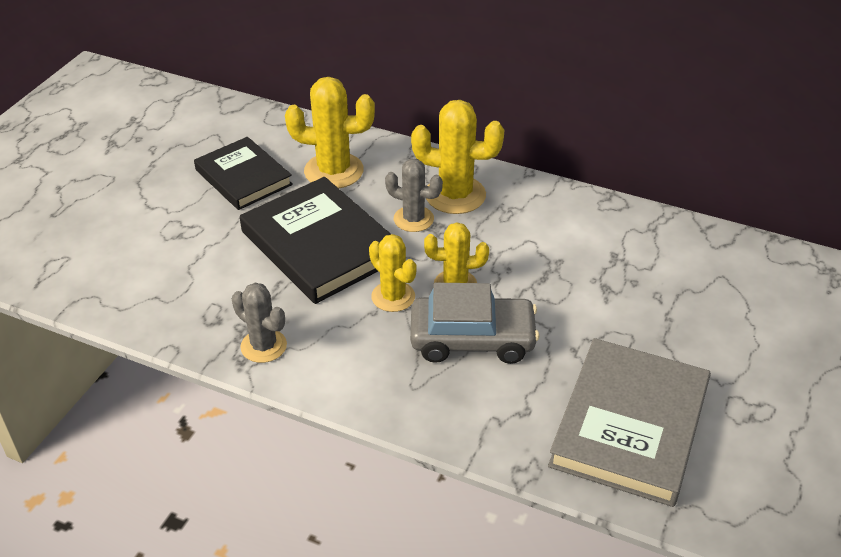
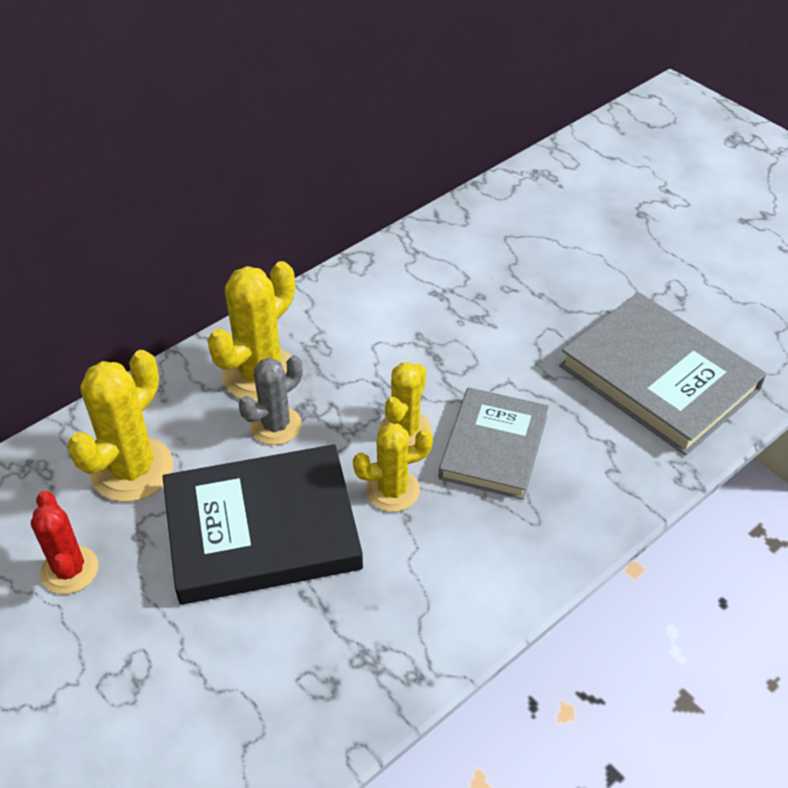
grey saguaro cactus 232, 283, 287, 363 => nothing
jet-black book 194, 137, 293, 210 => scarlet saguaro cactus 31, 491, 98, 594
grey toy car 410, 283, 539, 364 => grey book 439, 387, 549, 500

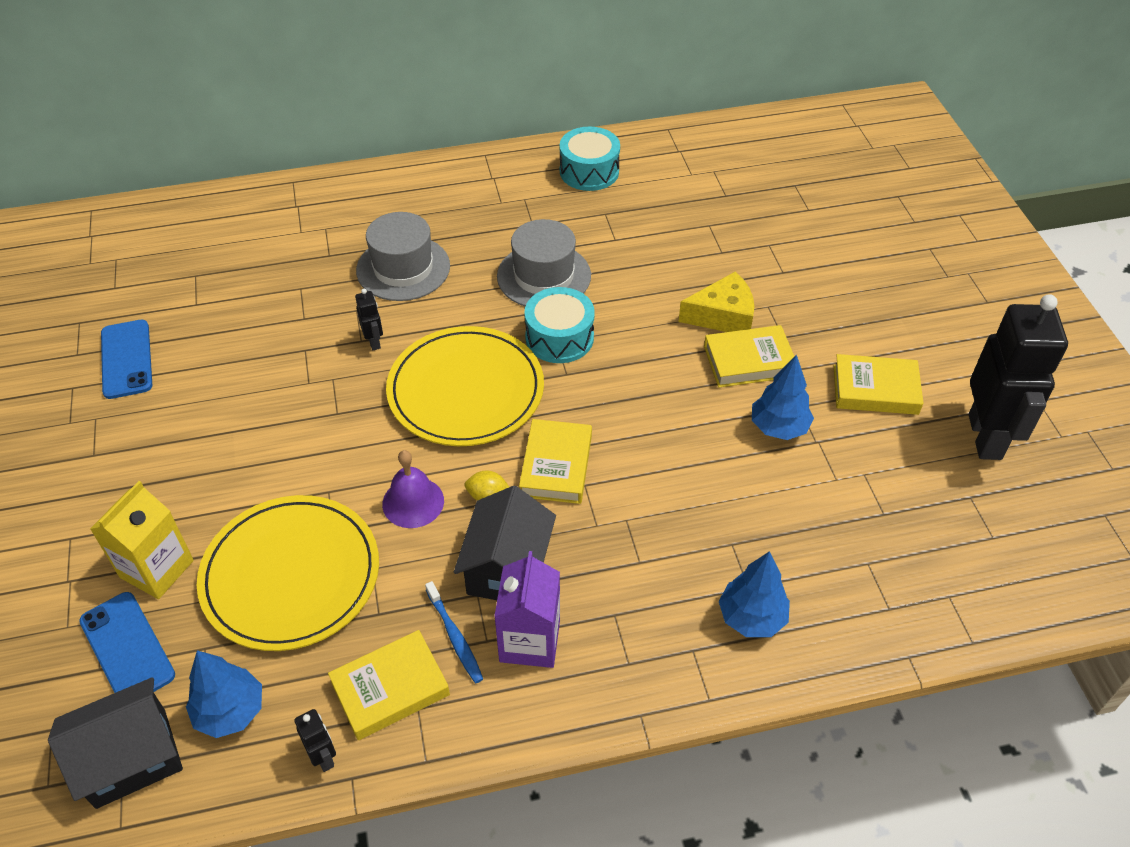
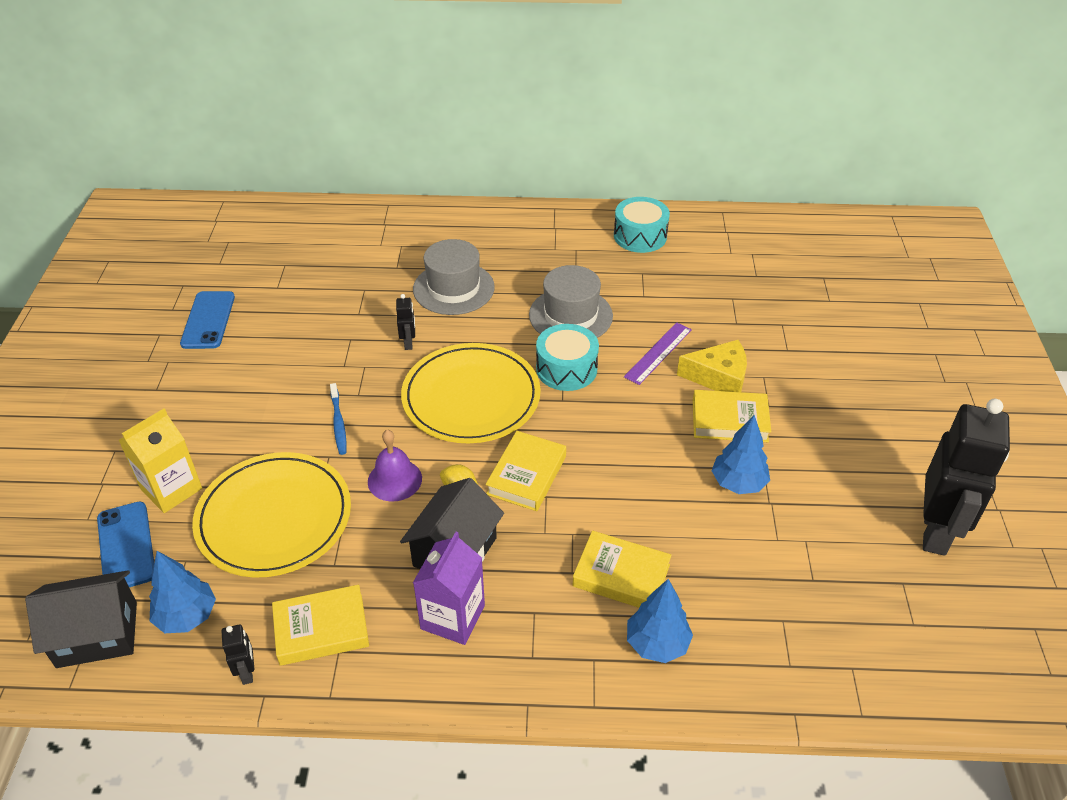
nothing => violet measuring stick 624, 322, 692, 385
blue tooth brush 425, 581, 483, 683 => blue tooth brush 330, 383, 346, 455, relocated
yellow book 834, 354, 923, 415 => yellow book 572, 531, 672, 608, relocated

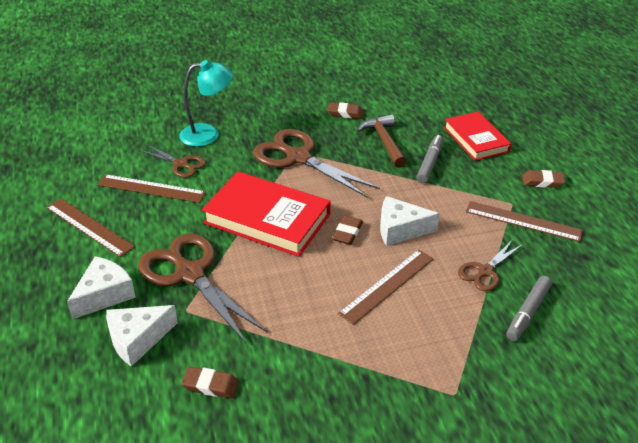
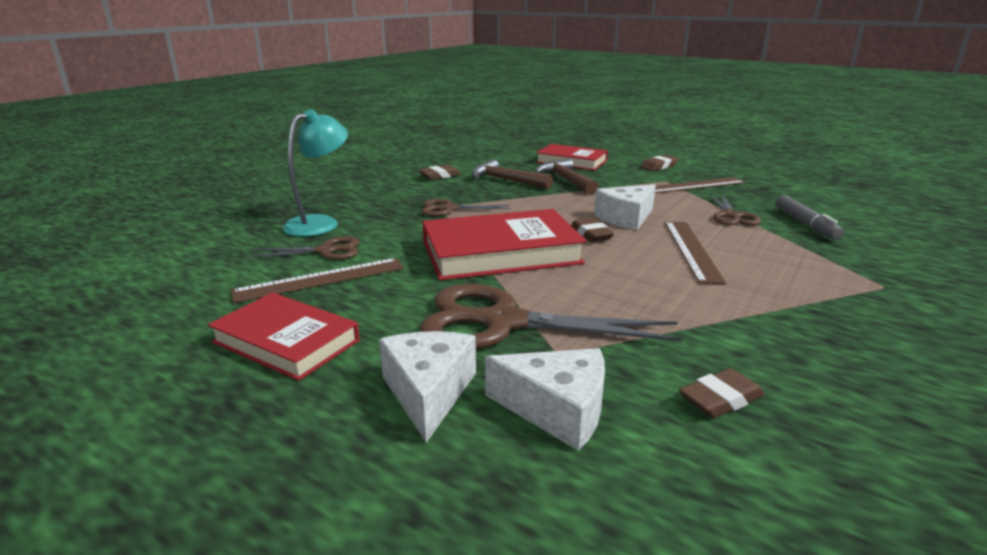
dark brown measuring stick 46, 199, 135, 257 => scarlet book 208, 292, 360, 381
grey marker 416, 135, 443, 184 => dark brown claw hammer 535, 158, 599, 195
snow-white cheese 106, 305, 178, 367 => snow-white cheese 485, 348, 605, 451, 90 degrees counterclockwise
dark brown scissors 253, 129, 380, 198 => dark brown scissors 421, 199, 510, 216, x0.53

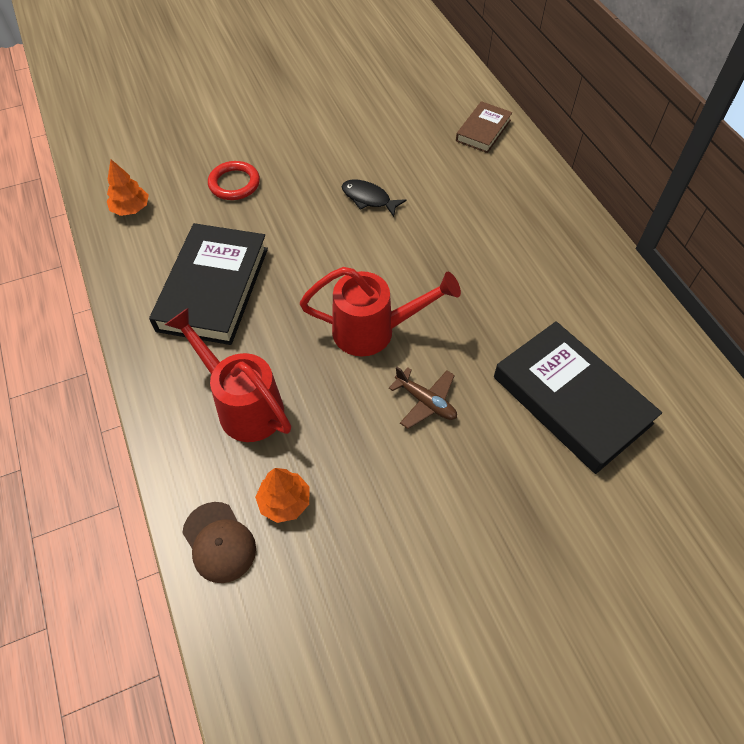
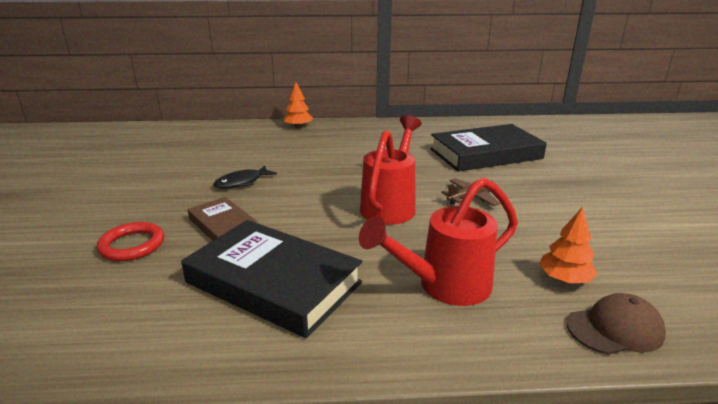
bright orange toy tree 107, 160, 149, 216 => bright orange toy tree 283, 82, 313, 128, relocated
dark brown book 456, 101, 512, 153 => dark brown book 188, 197, 258, 241, relocated

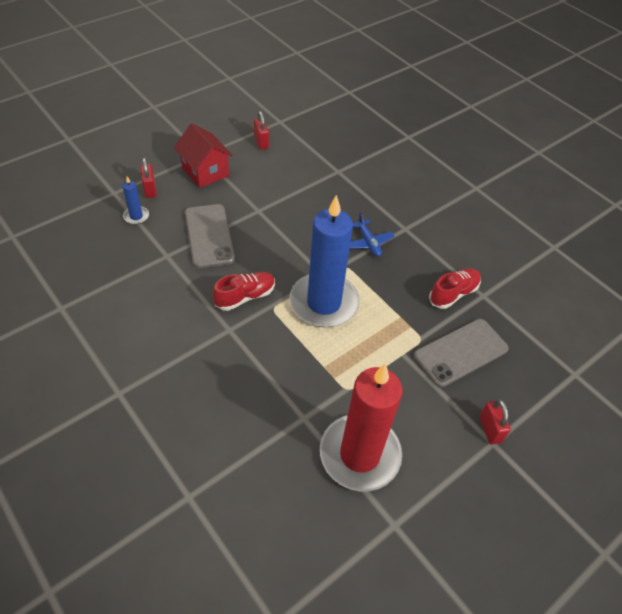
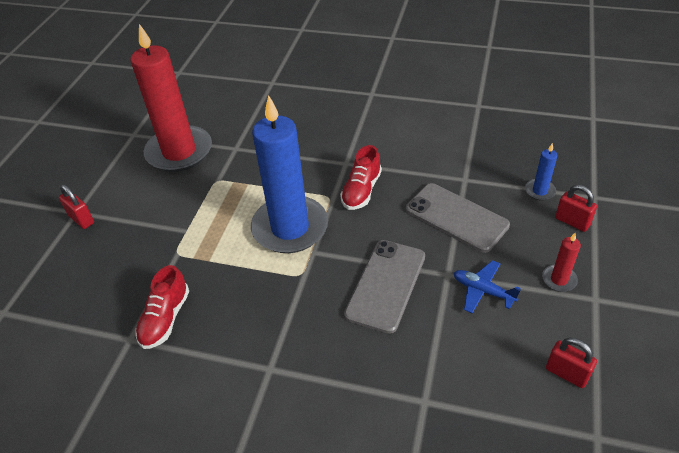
blue plane 350, 212, 395, 257 => blue plane 454, 260, 521, 313, relocated
grey mobile phone 414, 319, 509, 387 => grey mobile phone 344, 240, 425, 334, relocated
scarlet toy house 174, 123, 233, 188 => scarlet wax candle 542, 233, 581, 292

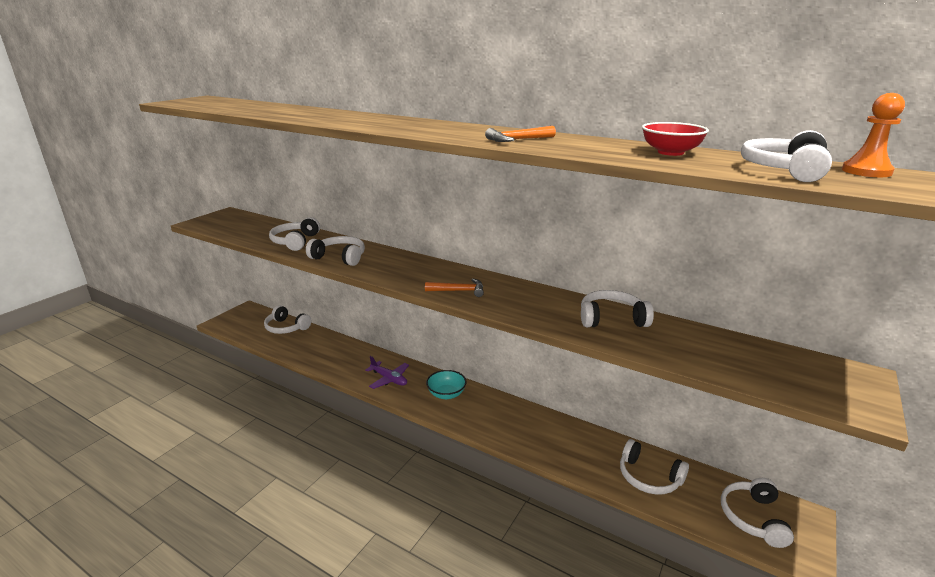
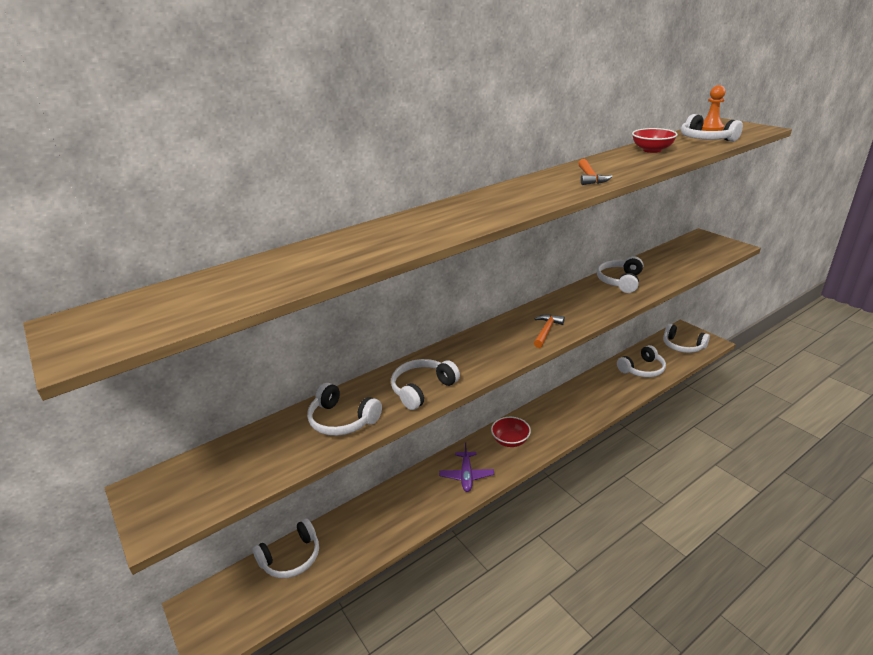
aqua deep dish 426, 370, 467, 399 => scarlet deep dish 491, 417, 531, 447
violet plane 365, 356, 409, 389 => violet plane 439, 442, 494, 492, 120 degrees clockwise

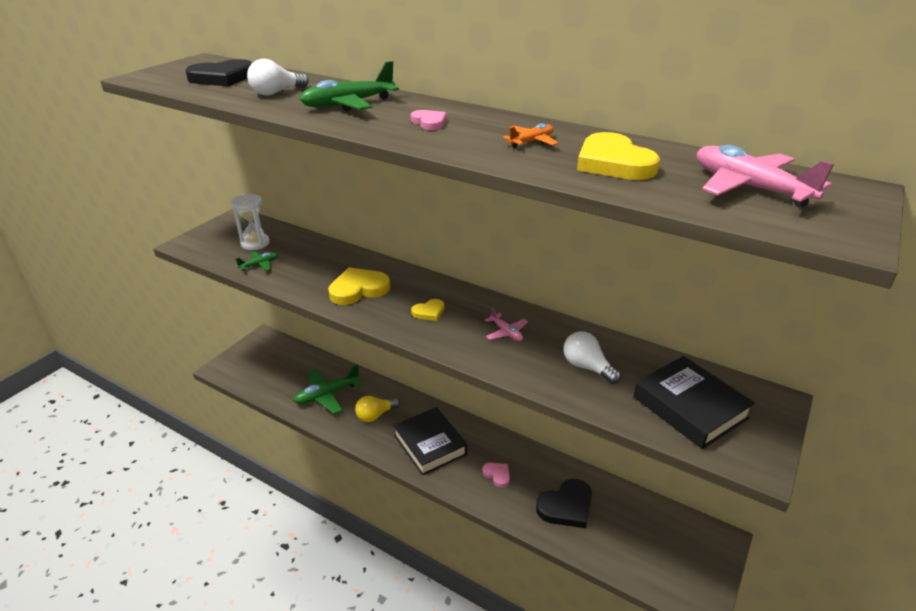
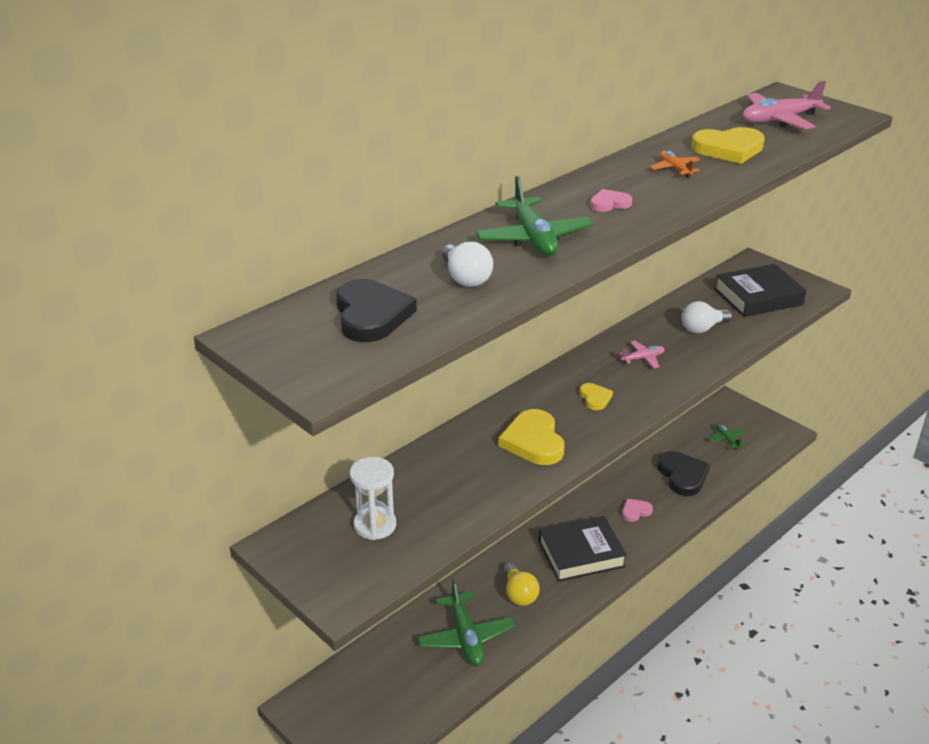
green plane 236, 251, 278, 271 => green plane 708, 423, 746, 450, relocated

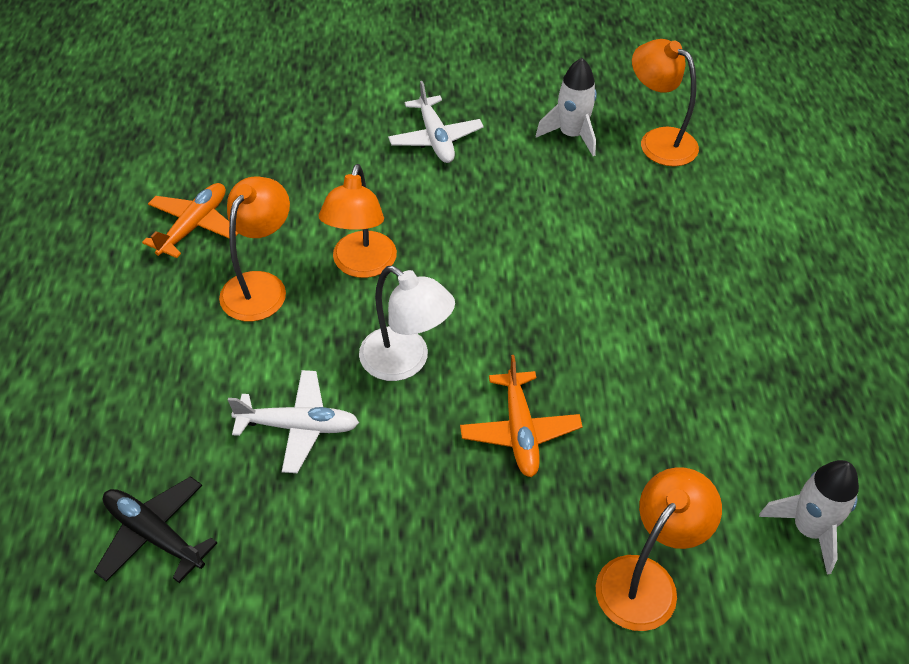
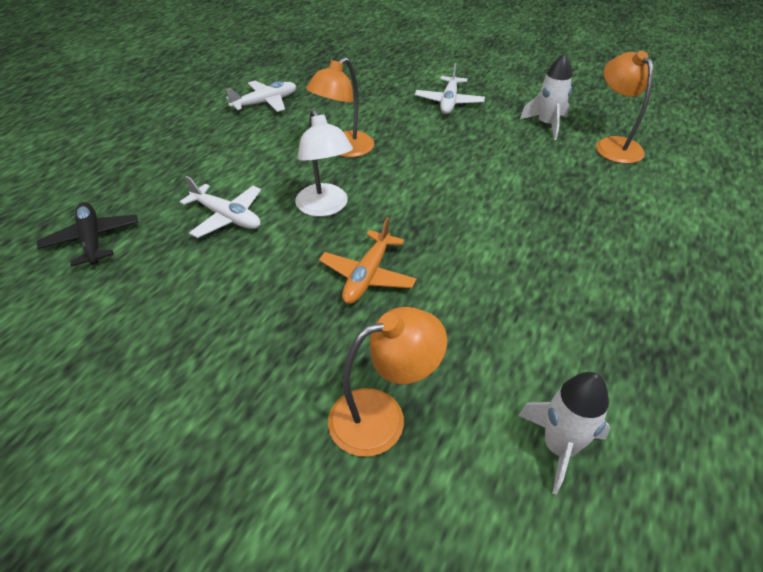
bright orange lamp 219, 177, 290, 321 => nothing
bright orange plane 142, 183, 239, 258 => snow-white plane 225, 81, 296, 112

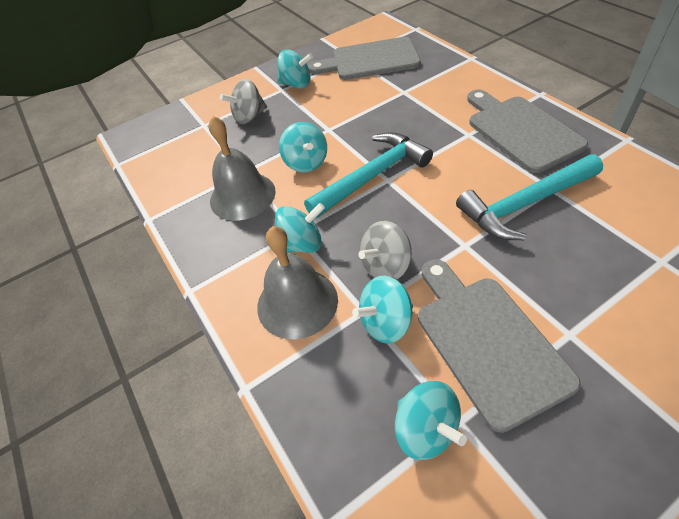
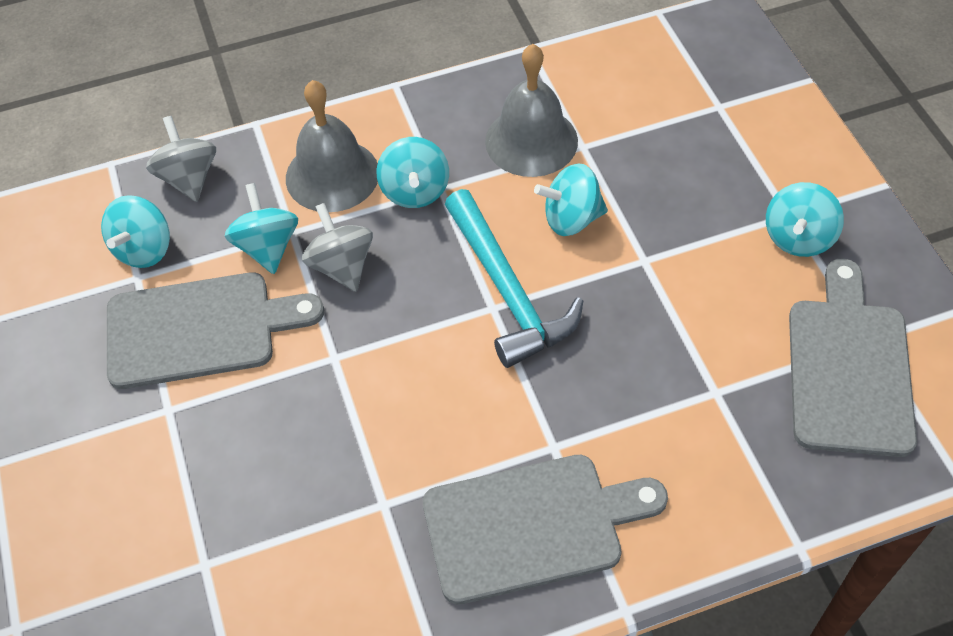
aqua claw hammer 456, 154, 603, 240 => nothing
grey whirligig 220, 79, 267, 124 => grey whirligig 146, 116, 216, 202, relocated
aqua whirligig 395, 381, 467, 460 => aqua whirligig 101, 195, 170, 268, 45 degrees counterclockwise

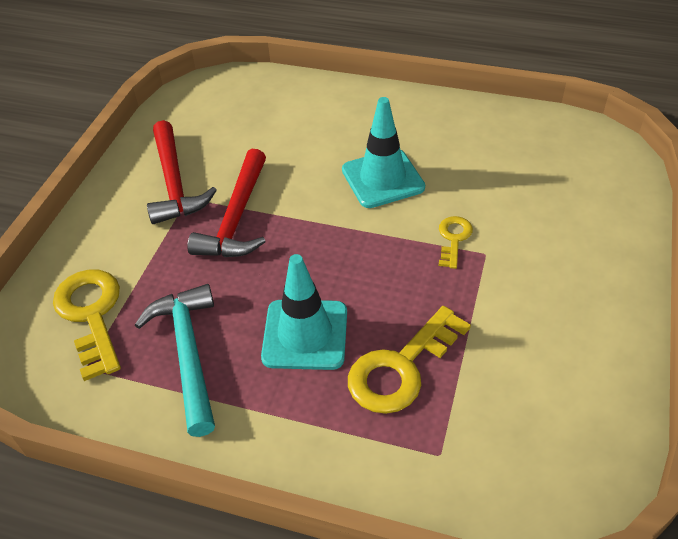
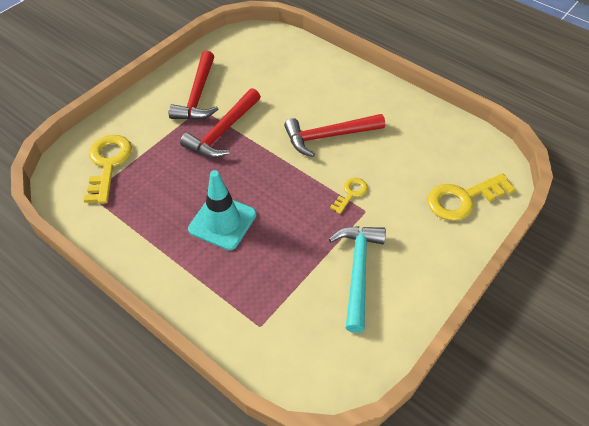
aqua claw hammer 135, 284, 215, 437 => aqua claw hammer 329, 226, 386, 333, relocated
yellow key 348, 306, 471, 414 => yellow key 427, 173, 516, 221, relocated
aqua safety cone 342, 97, 425, 208 => scarlet claw hammer 284, 114, 385, 157

